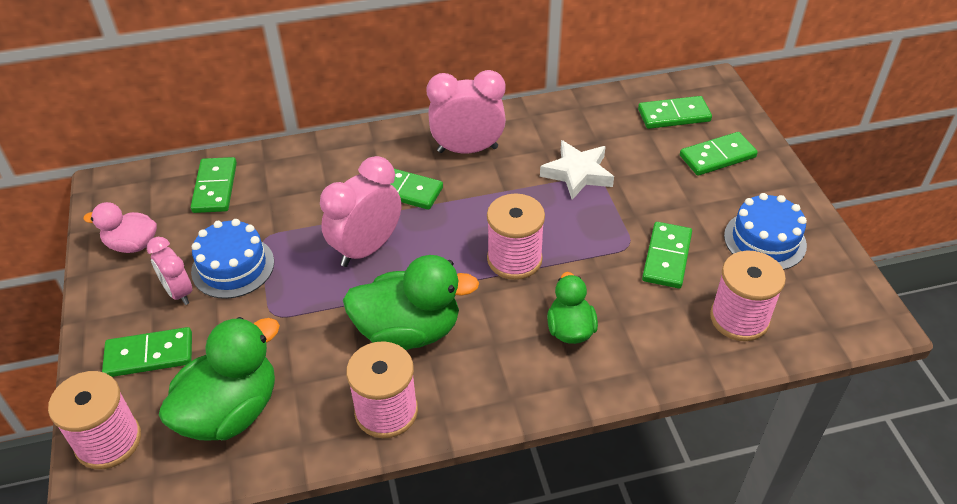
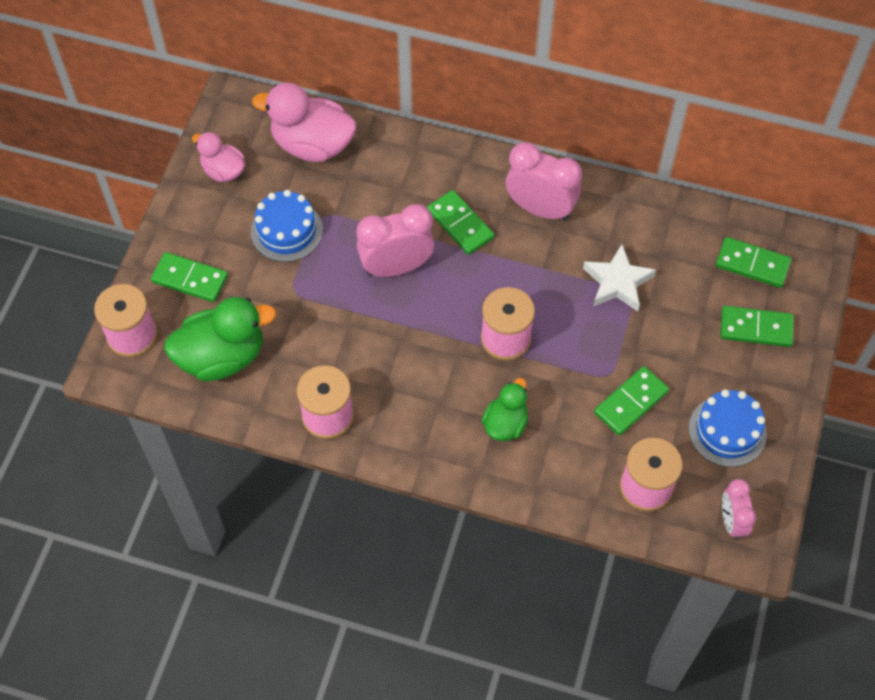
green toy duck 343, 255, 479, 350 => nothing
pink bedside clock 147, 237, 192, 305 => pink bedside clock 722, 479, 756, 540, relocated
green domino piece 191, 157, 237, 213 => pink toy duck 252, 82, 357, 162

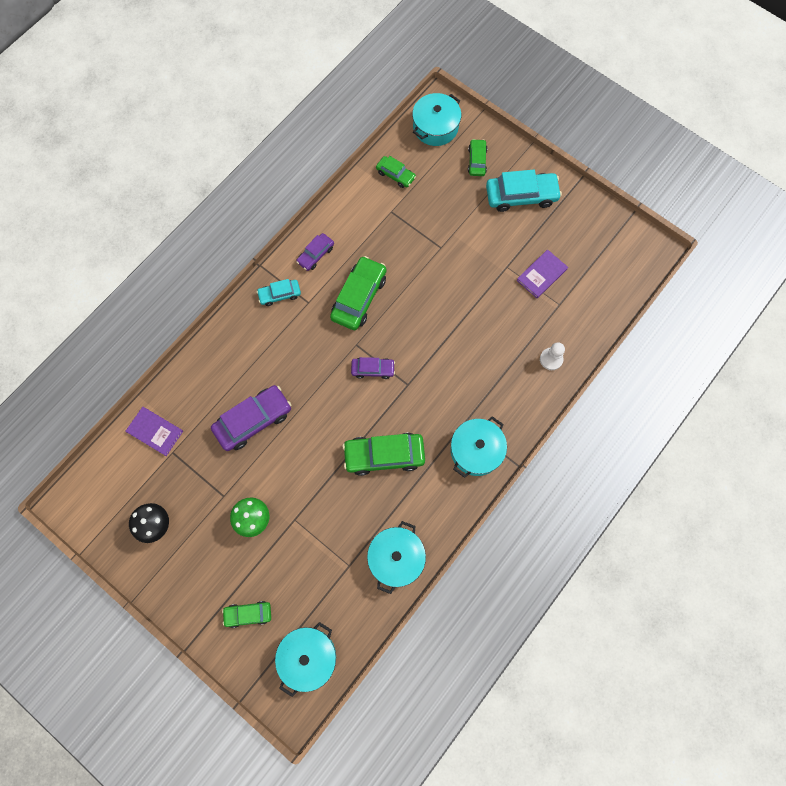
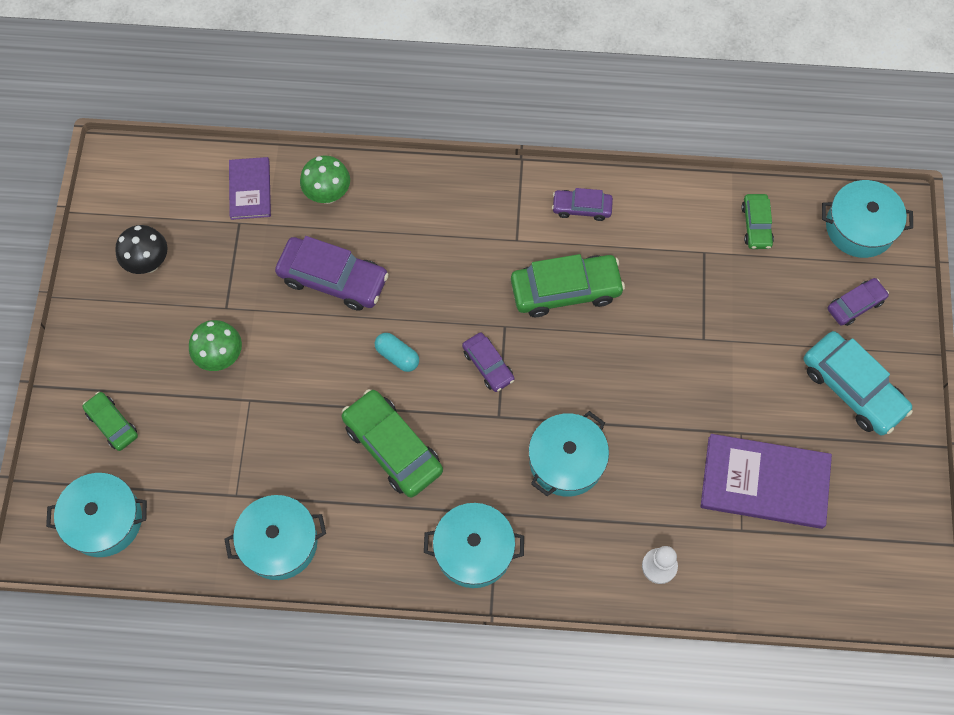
aqua toy car 257, 279, 301, 306 => nothing
nothing => green toadstool 300, 155, 350, 204
nothing => aqua pill shape 375, 333, 419, 372
nothing => aqua stockpot 529, 411, 609, 497
green toy car 468, 139, 487, 176 => violet toy car 828, 278, 889, 326
violet book 517, 249, 568, 298 => violet book 701, 434, 832, 529, x1.73

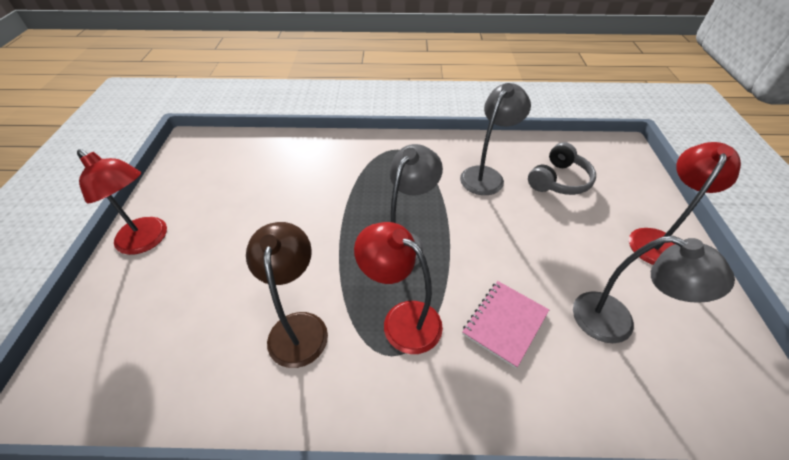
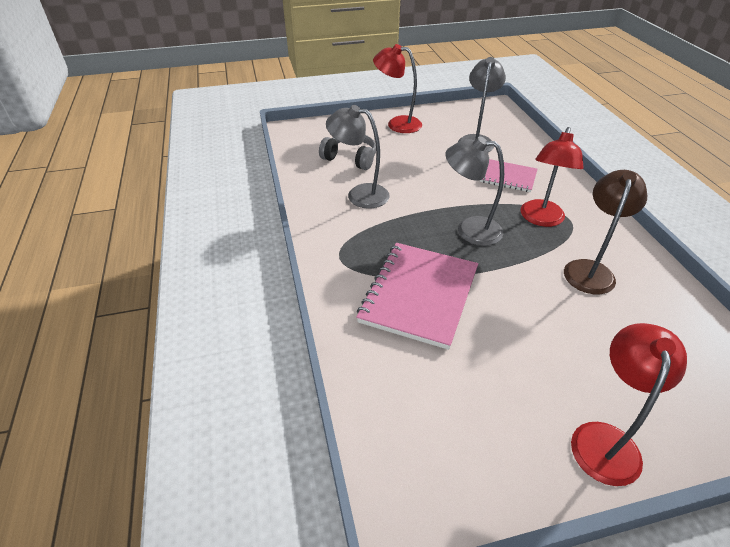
nothing => pink notepad 356, 243, 478, 350
dark brown lamp 246, 222, 328, 368 => dark brown lamp 564, 170, 647, 294, 135 degrees clockwise

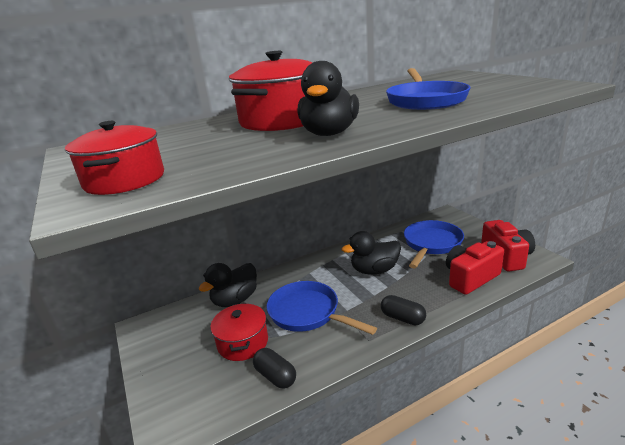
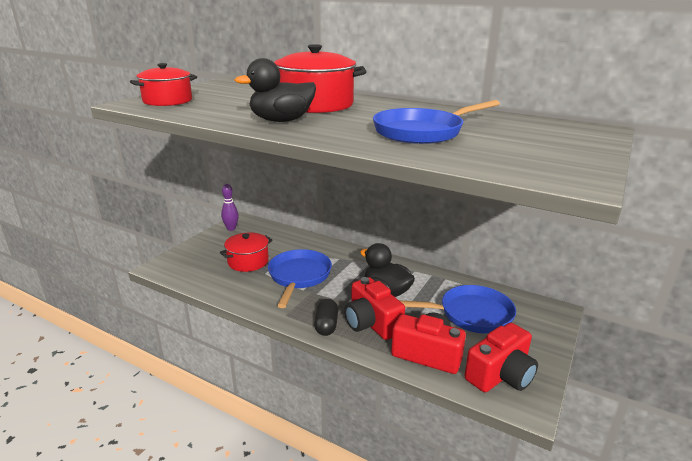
jet-black toy duck 199, 263, 257, 307 => nothing
jet-black pill shape 253, 348, 296, 389 => nothing
nothing => violet skittle 221, 184, 239, 231
nothing => scarlet photo camera 344, 277, 405, 340

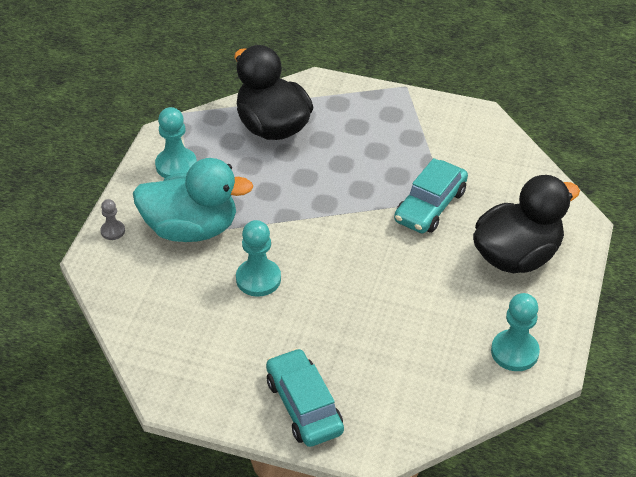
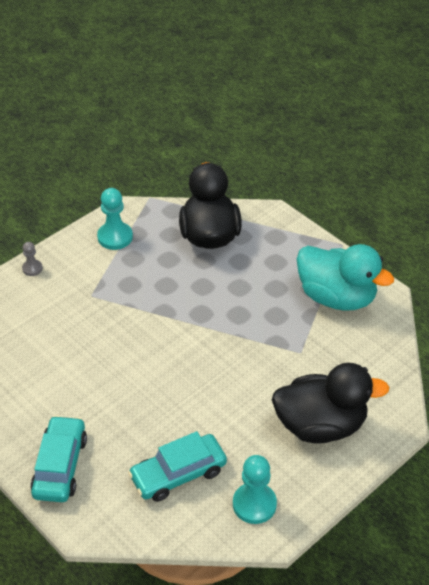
aqua game pawn 236, 220, 281, 297 => nothing
aqua toy duck 133, 158, 253, 242 => aqua toy duck 297, 244, 394, 311, relocated
aqua toy car 394, 158, 468, 233 => aqua toy car 128, 431, 227, 502, relocated

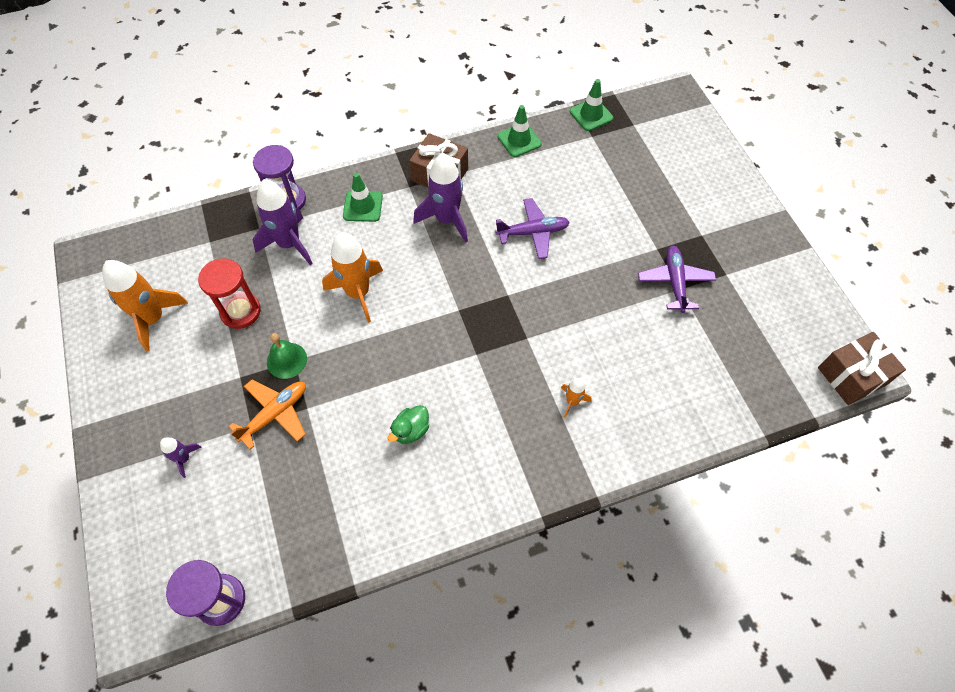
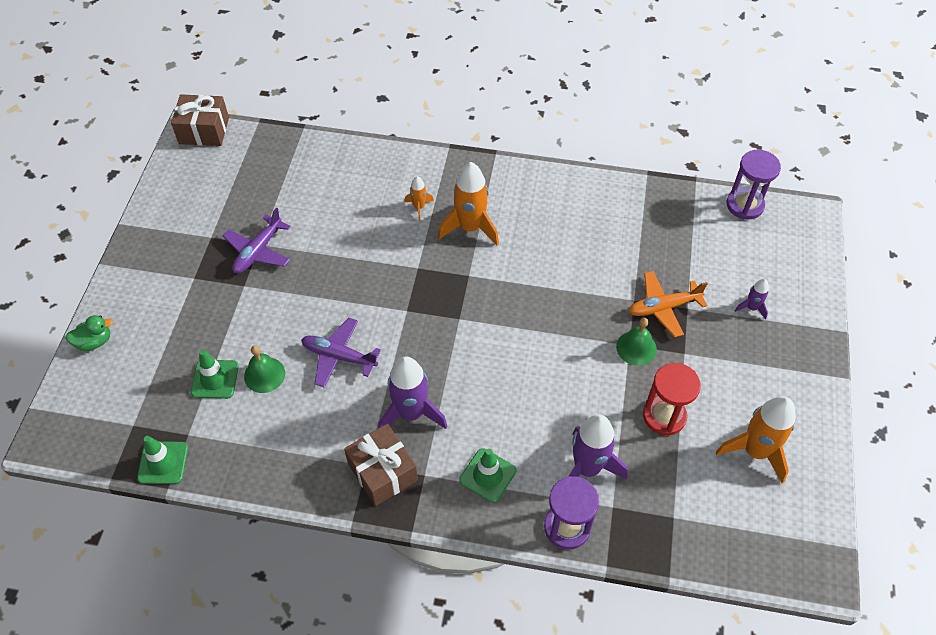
nothing => green bell 244, 345, 285, 393
bright orange toy rocket 322, 232, 383, 322 => bright orange toy rocket 438, 162, 499, 246, relocated
green toy duck 388, 405, 429, 444 => green toy duck 66, 315, 113, 351, relocated
green safety cone 498, 105, 541, 157 => green safety cone 191, 350, 239, 399, relocated

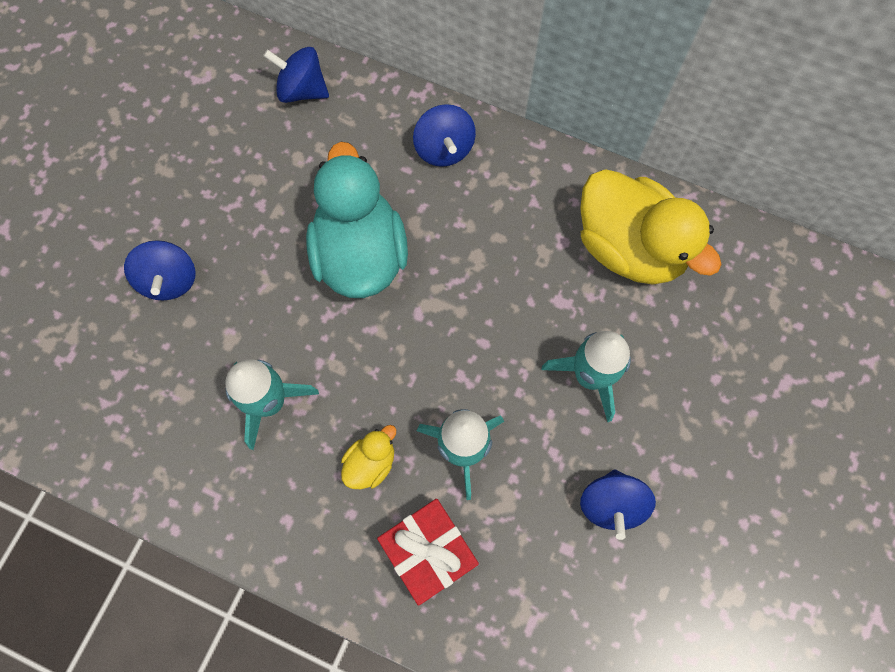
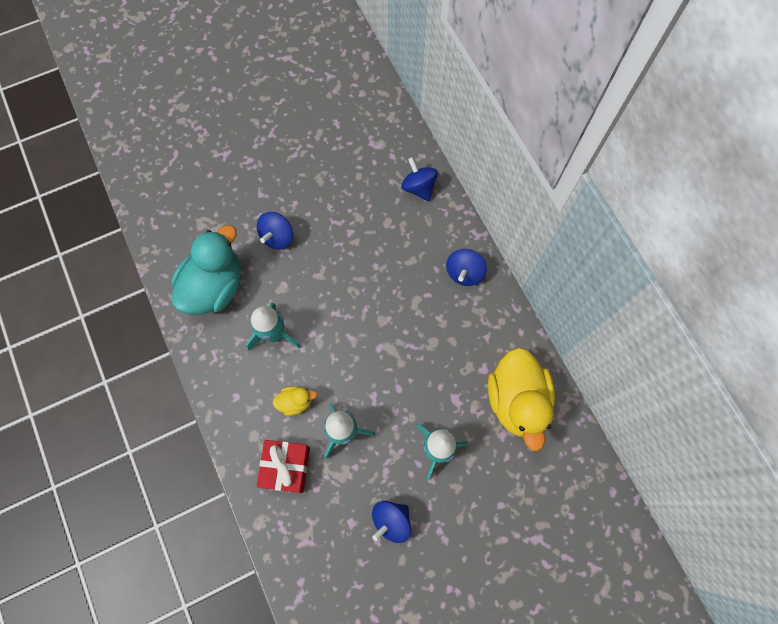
aqua toy duck 306, 142, 408, 298 => aqua toy duck 171, 225, 241, 314, relocated

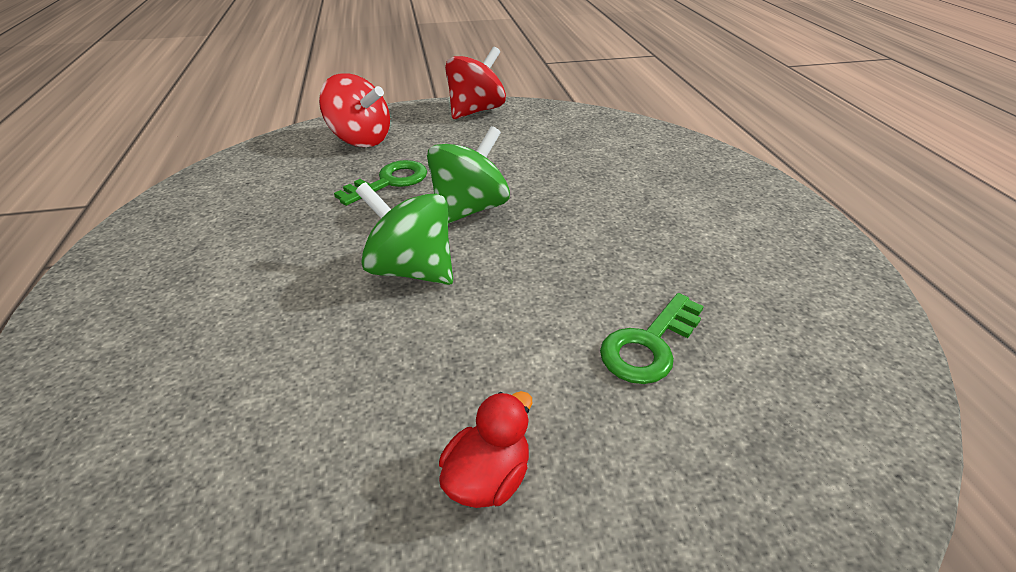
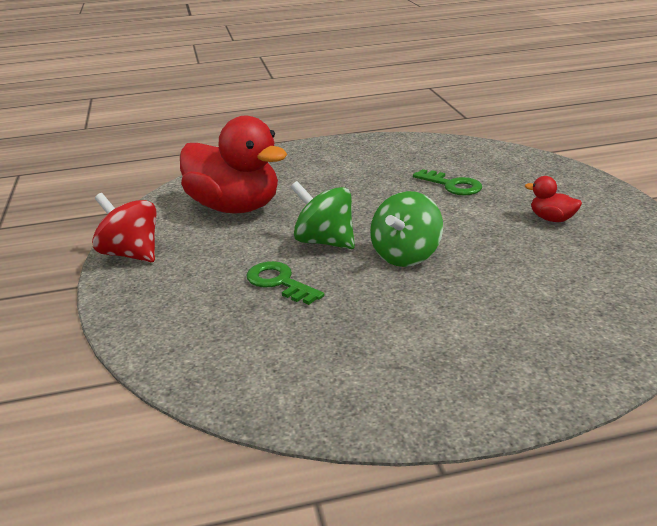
scarlet whirligig 319, 73, 390, 147 => nothing
nothing => scarlet toy duck 180, 116, 287, 214

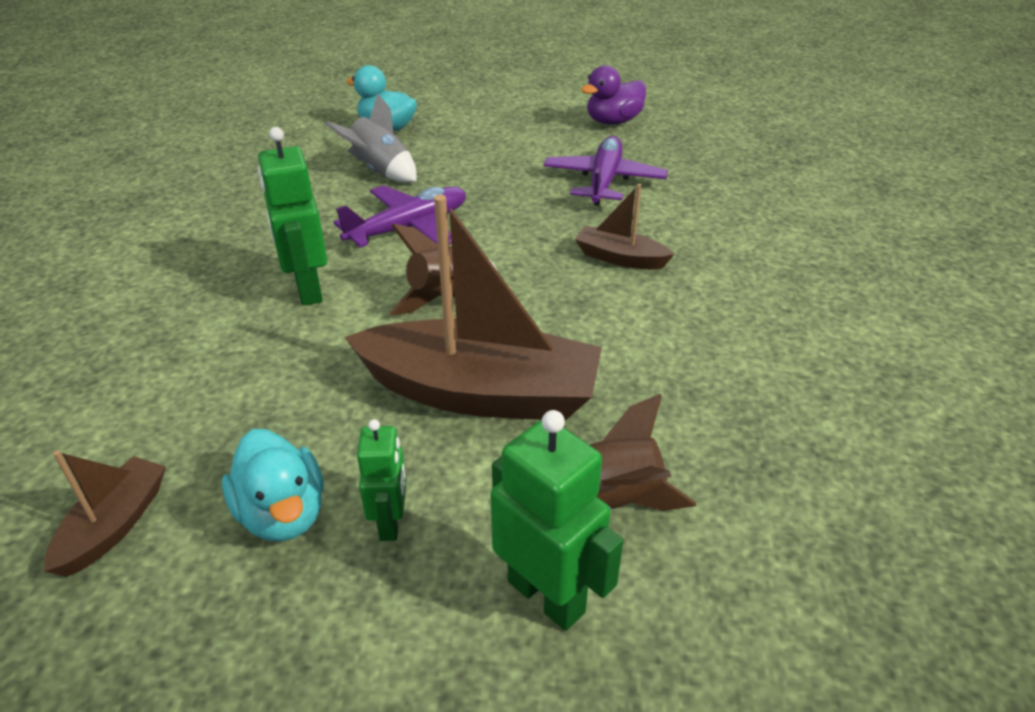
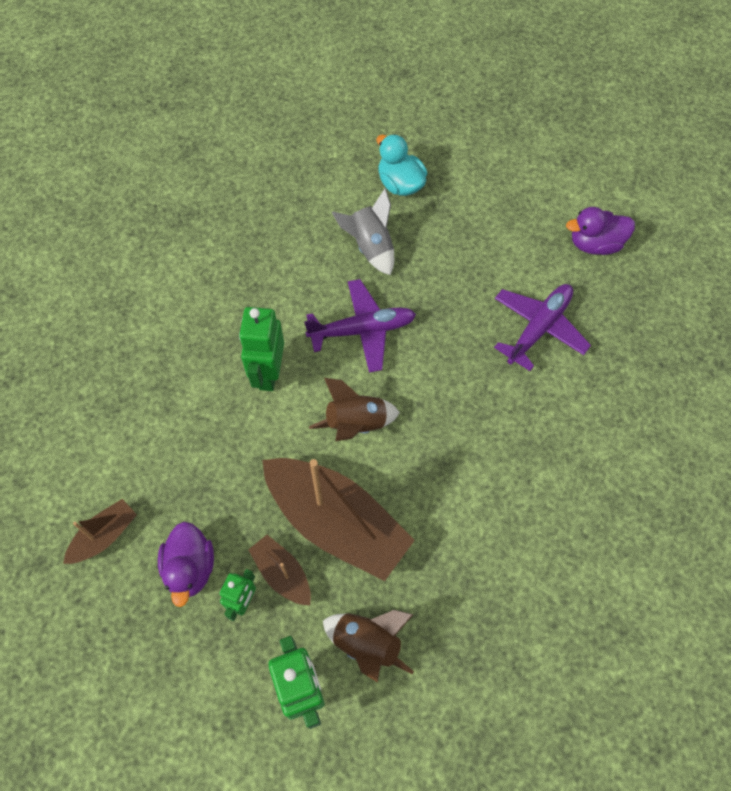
dark brown boat 575, 184, 675, 269 => dark brown boat 248, 535, 311, 605, relocated
aqua toy duck 222, 429, 324, 542 => violet toy duck 158, 521, 214, 607

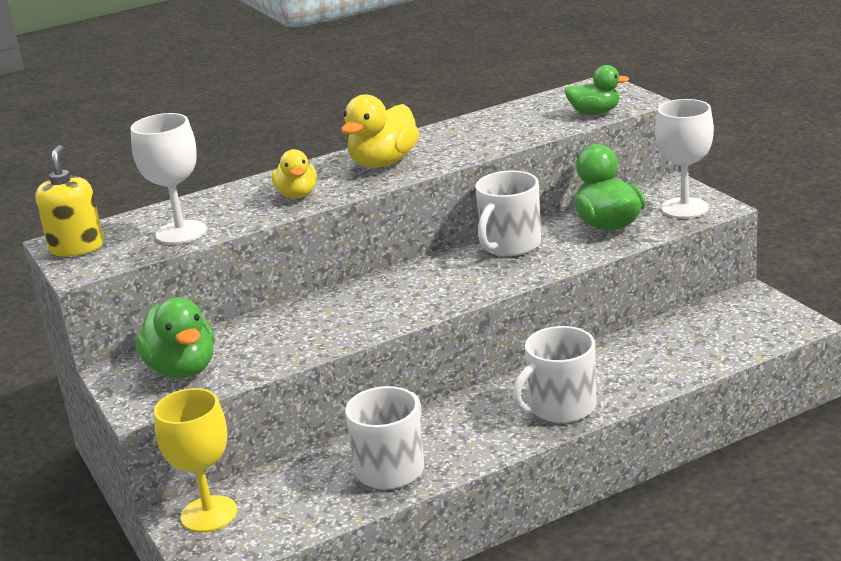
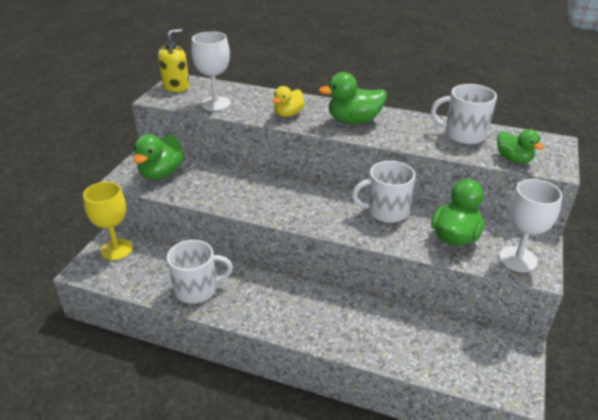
snow-white tea mug 512, 326, 597, 423 => snow-white tea mug 431, 84, 497, 144, relocated
yellow toy duck 341, 94, 419, 168 => green toy duck 318, 72, 387, 124

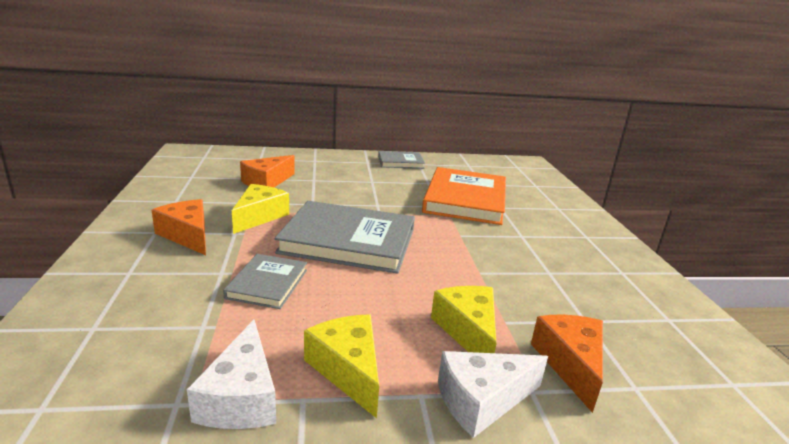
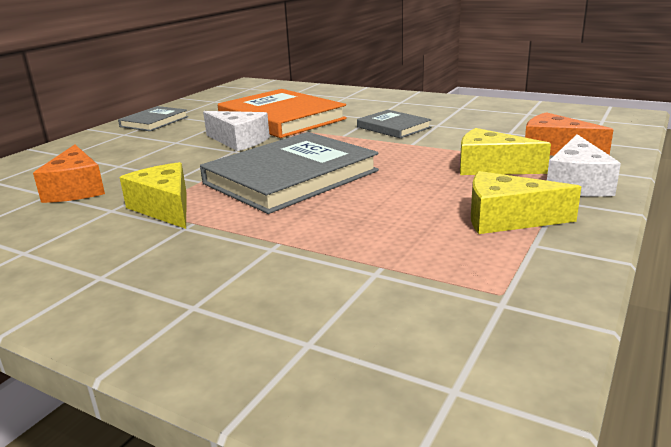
bright orange cheese 152, 199, 206, 255 => nothing
snow-white cheese 187, 320, 276, 429 => snow-white cheese 203, 111, 270, 151, relocated
grey book 223, 254, 307, 309 => grey book 357, 110, 432, 138, relocated

